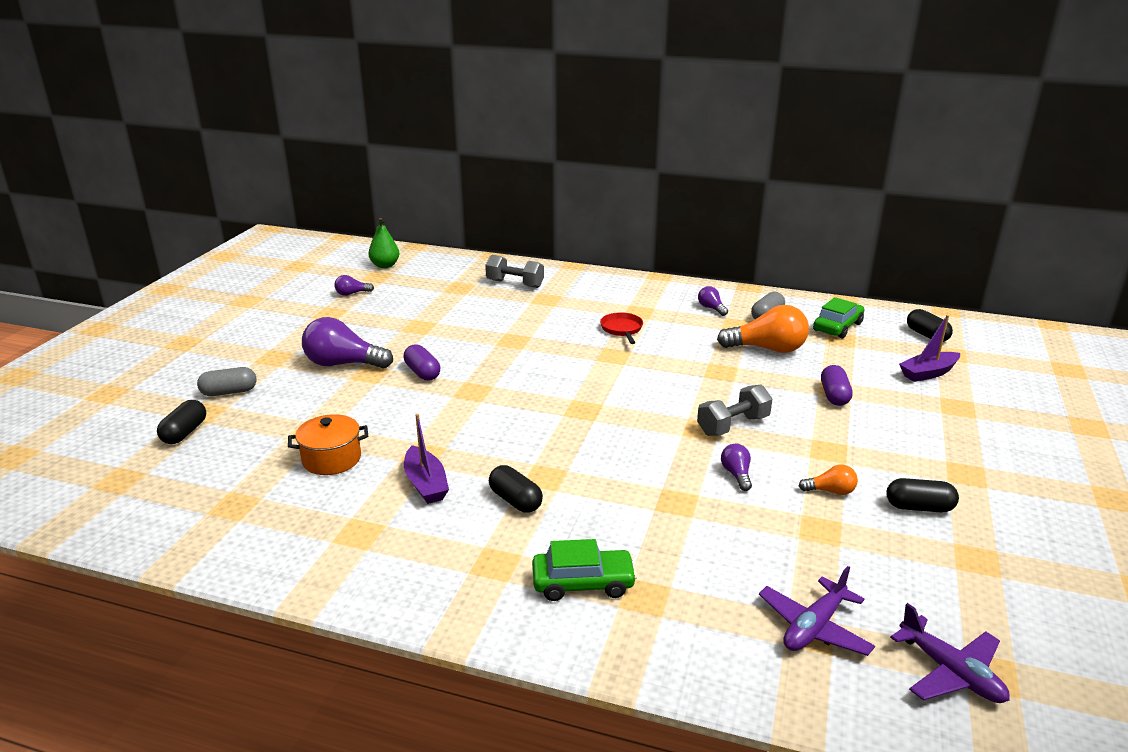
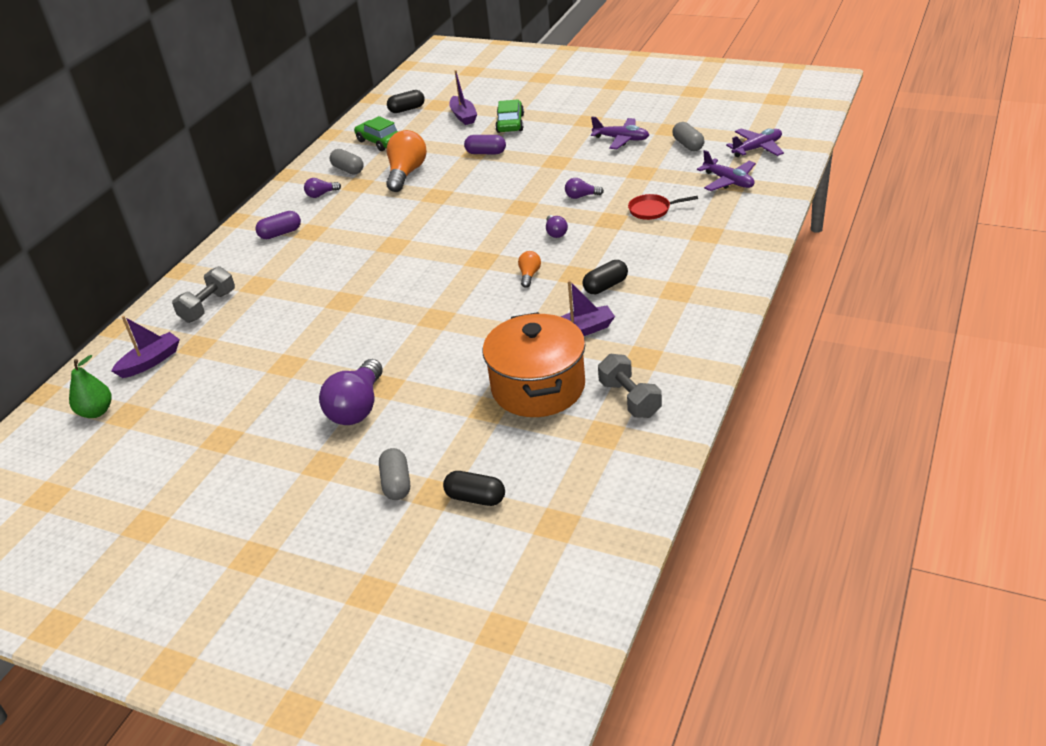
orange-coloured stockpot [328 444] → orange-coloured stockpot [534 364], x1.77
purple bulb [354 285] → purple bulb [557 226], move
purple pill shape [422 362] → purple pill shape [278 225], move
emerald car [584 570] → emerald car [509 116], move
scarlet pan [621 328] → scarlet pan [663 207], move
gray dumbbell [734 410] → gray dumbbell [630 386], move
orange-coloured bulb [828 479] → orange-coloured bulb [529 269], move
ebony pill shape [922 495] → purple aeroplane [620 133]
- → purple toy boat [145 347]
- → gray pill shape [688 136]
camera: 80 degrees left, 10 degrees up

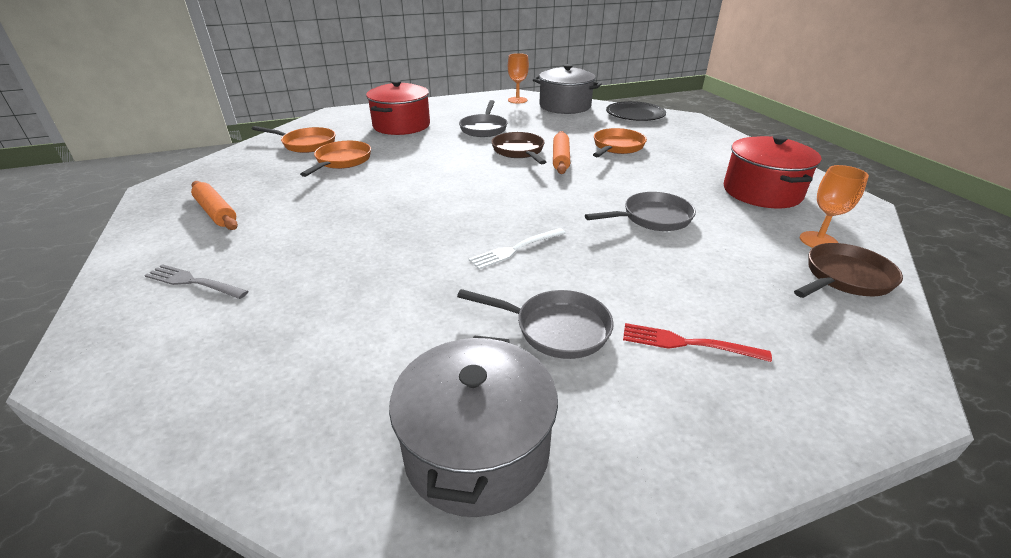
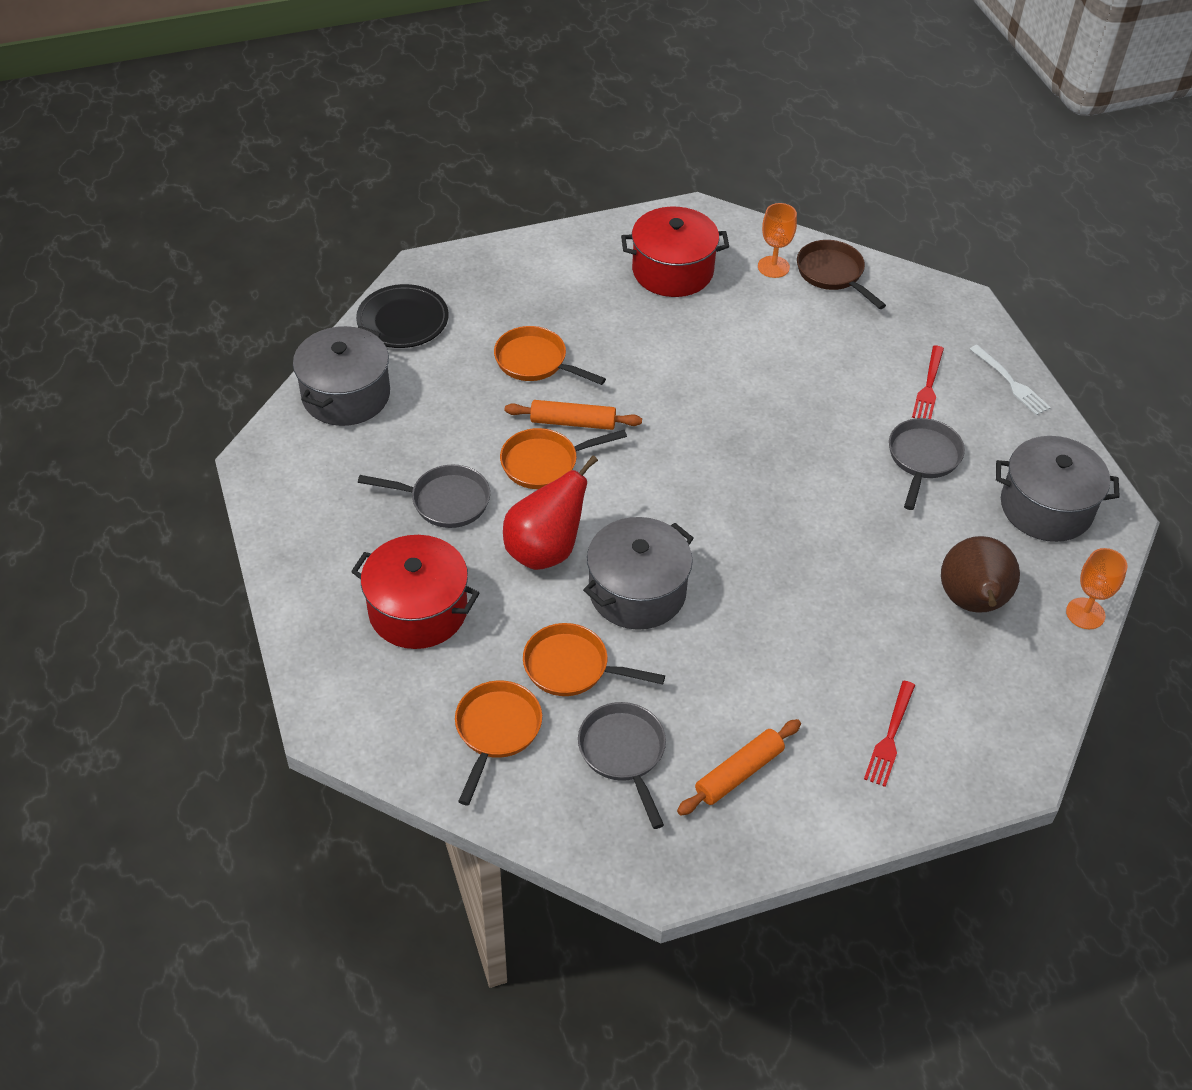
gray table fork [196 281] → scarlet table fork [889 734]
snow-white table fork [517 248] → snow-white table fork [1010 380], move
brown pan [518 148] → orange-coloured pan [563 458]
orange-coloured chalice [518 78] → orange-coloured chalice [1097 588], move
gray pan [640 211] → gray pan [622 765], move
- → scarlet pear fruit [550 512]
- → gray stockpot [638 573]
- → brown pear fruit [980 574]
camera: 90 degrees left, 15 degrees up

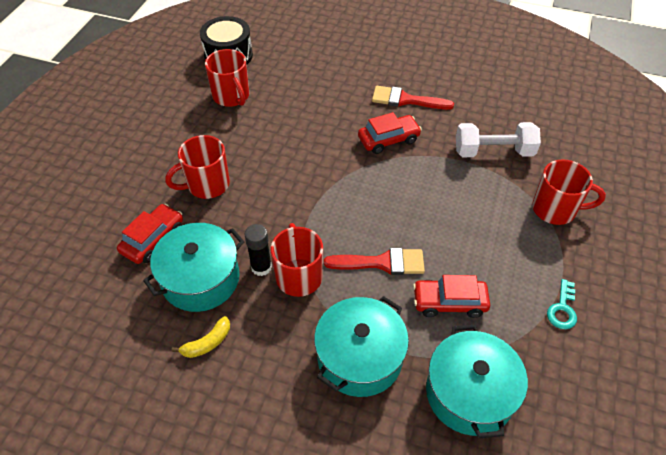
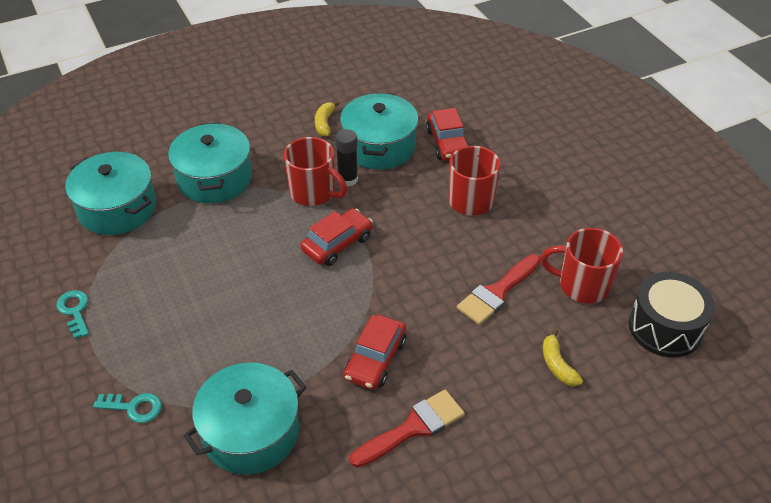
scarlet paintbrush [374 261] → scarlet paintbrush [499 289], move
scarlet car [451 296] → scarlet car [336 237], move
snow-white dumbbell [498 139] → aqua stockpot [245 419]
scarlet coffee mug [569 192] → aqua latchkey [127 408]
- → golden banana [563 357]
camera: 135 degrees right, 5 degrees down

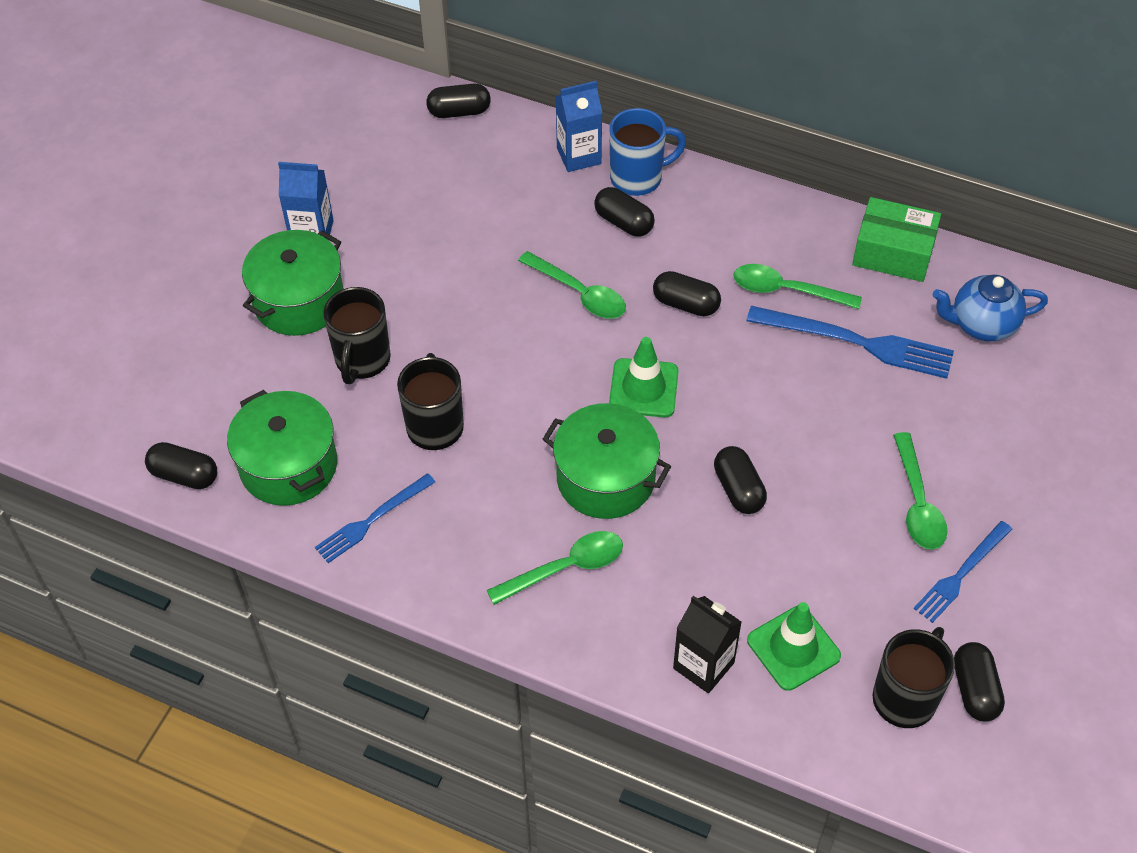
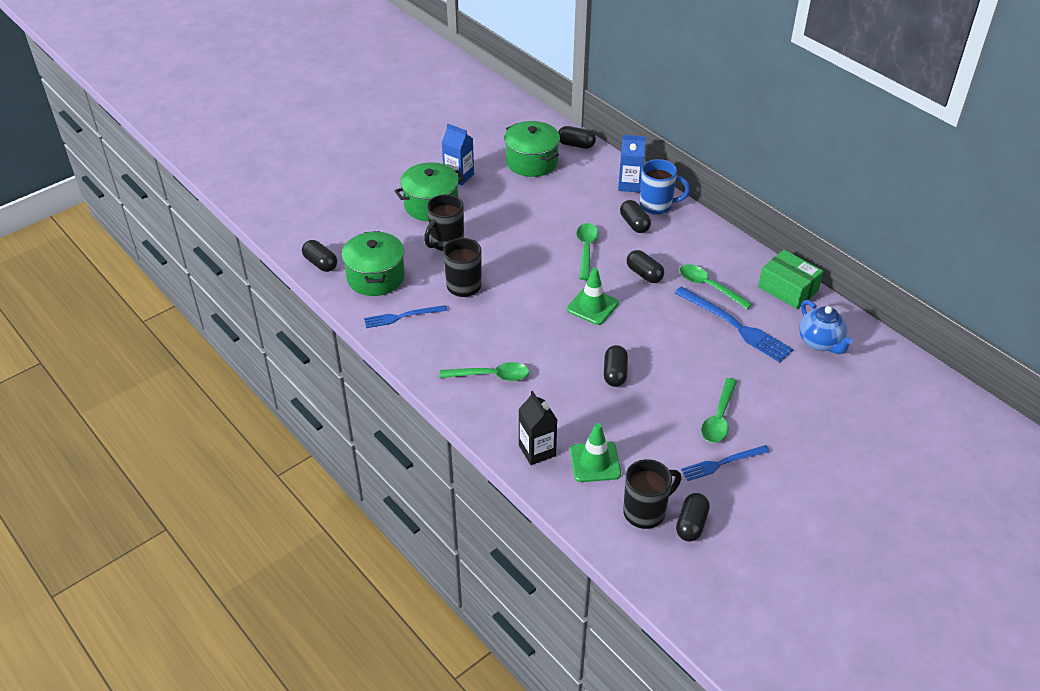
emerald tablespoon [572 285] → emerald tablespoon [587 251], 150 degrees counterclockwise
emerald stockpot [607 461] → emerald stockpot [532 149], move
blue teapot [990 308] → blue teapot [826 327], 135 degrees counterclockwise
camera: 25 degrees right, 10 degrees down

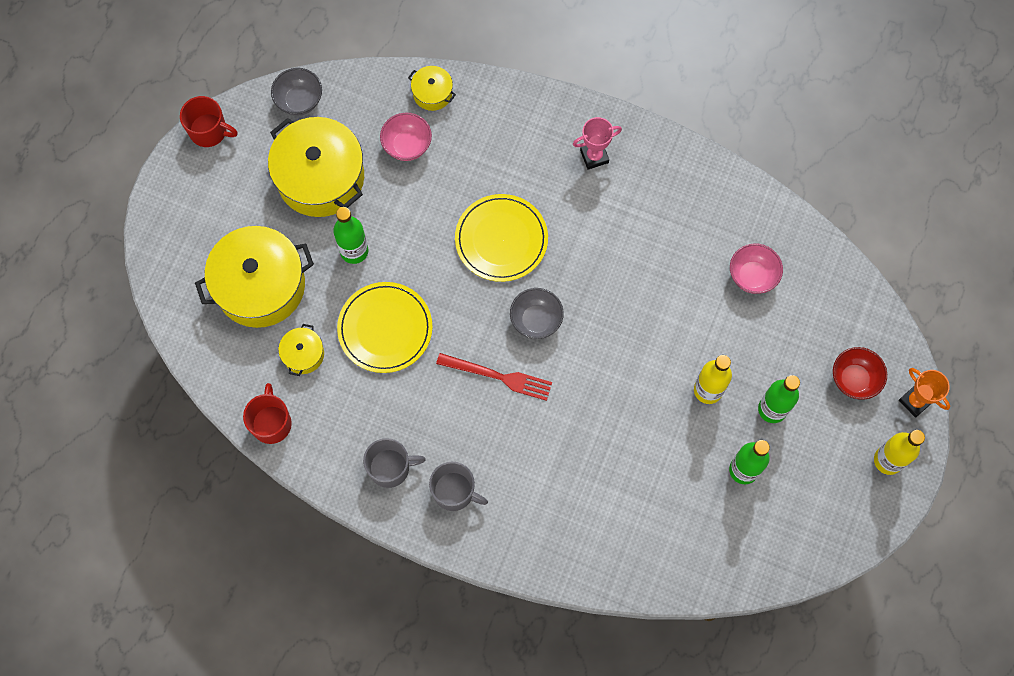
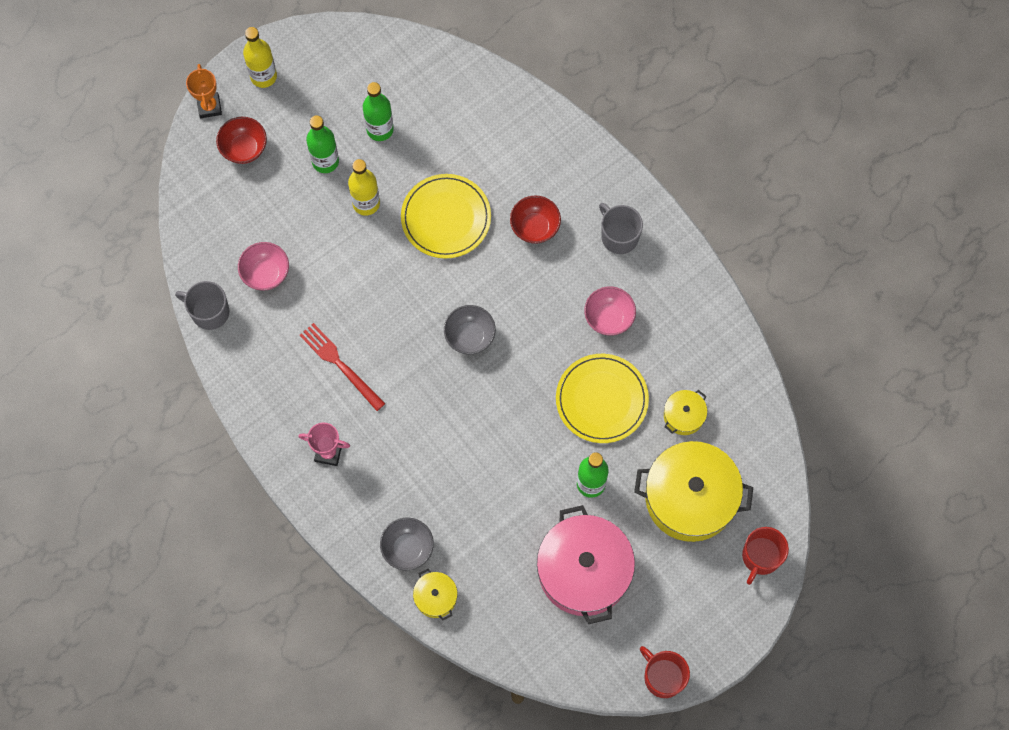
scarlet coffee mug [267 413] → scarlet coffee mug [765 556], move
golden stockpot [316 167] → rose-pink stockpot [586 564]
gray deep dish [296 91] → gray deep dish [407 544], move
gray coffee mug [394 463] → gray coffee mug [202 305], move
rose-pink deep dish [406 137] → rose-pink deep dish [610 311], move
scarlet table fork [494 377] → scarlet table fork [342 367], move
golden dinner plate [501 238] → golden dinner plate [446 216], move
- → scarlet deep dish [535 220]
camera: 150 degrees left, 0 degrees up

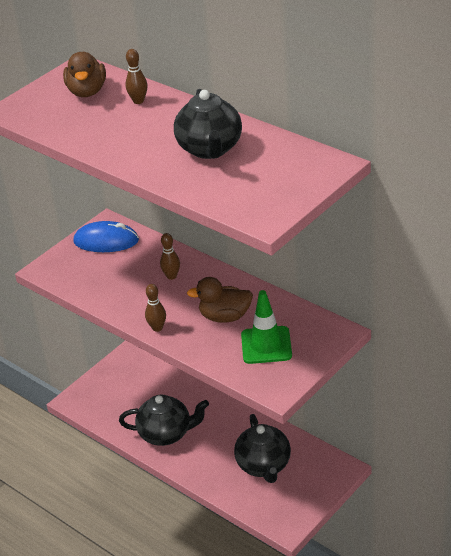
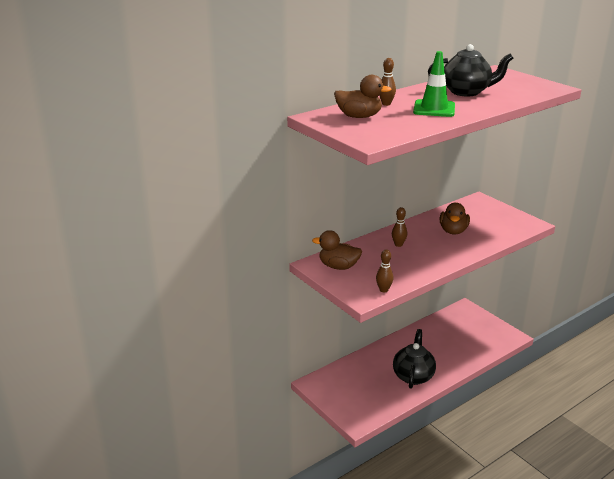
blue PC mouse [106 236] → brown toy duck [337 250]
brown bowling pin [155 308] → brown bowling pin [384 271], move
ebony teapot [262 448] → -
emerald road cone [266 327] → emerald road cone [434 84], move
camera: 80 degrees left, 10 degrees down

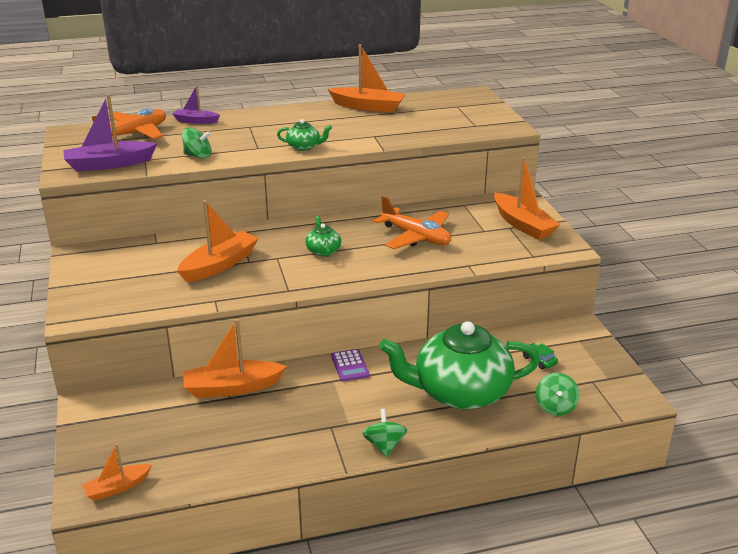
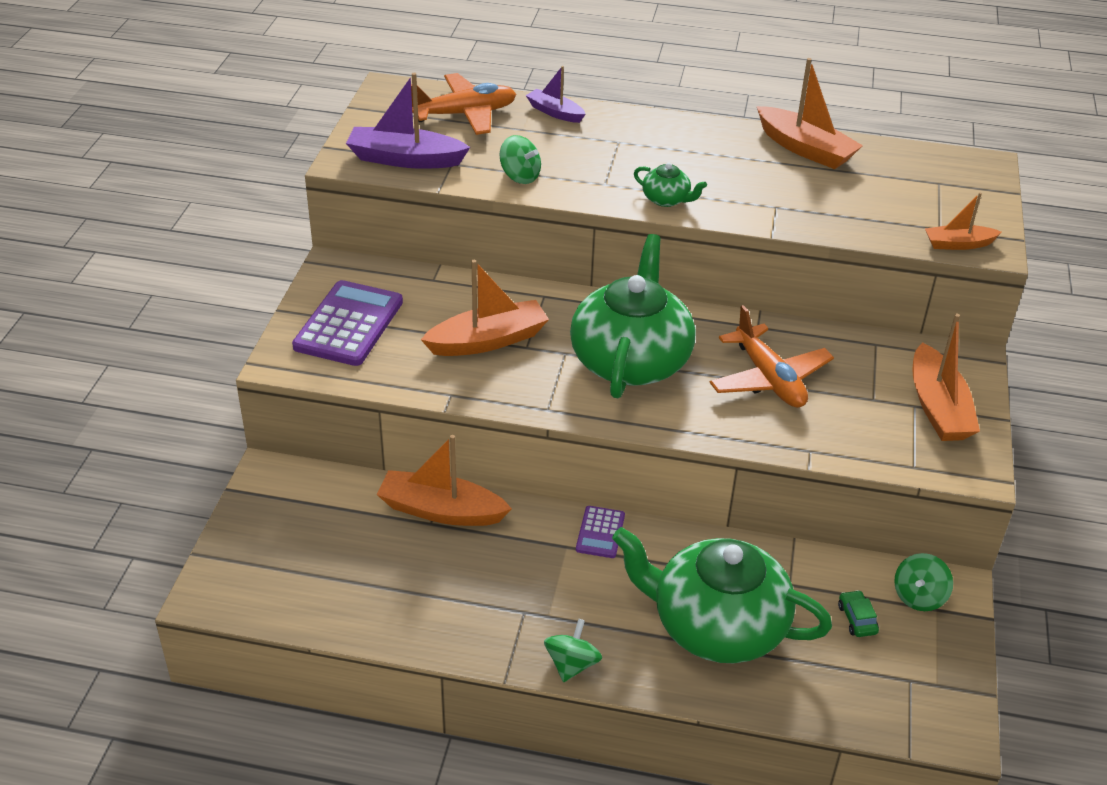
orange-coloured toy boat [117 472] → orange-coloured toy boat [963 221], move
emerald teapot [323 236] → emerald teapot [632 316], x2.44
emerald toy top [557 394] → emerald toy top [923 582], move
- → purple calculator [347 323]
camera: 25 degrees right, 10 degrees up

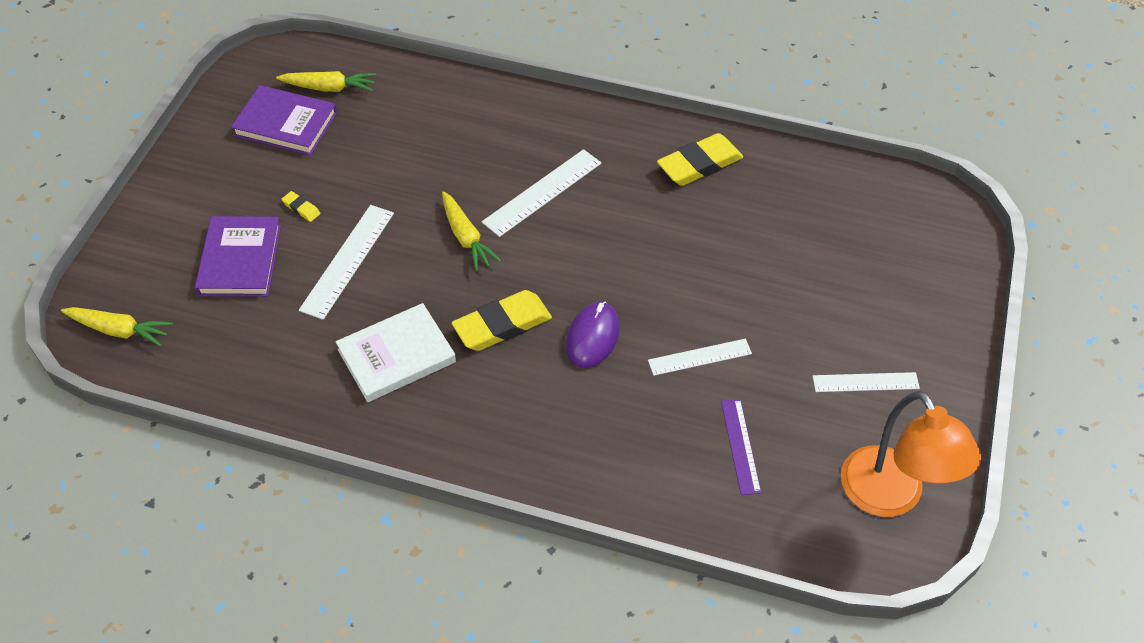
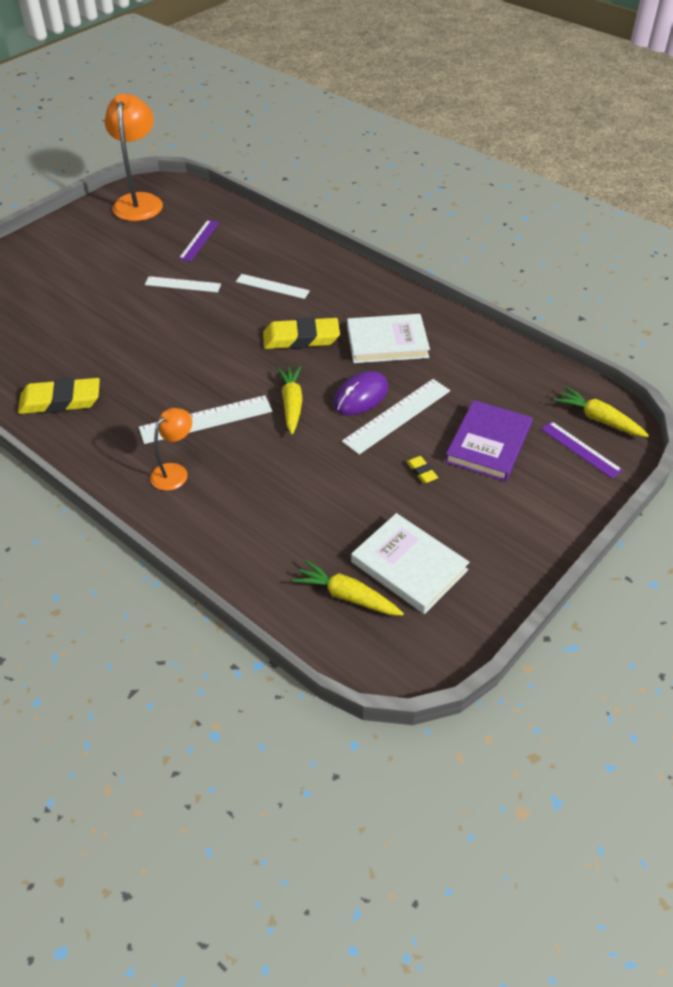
purple hardback [284 120] → snow-white hardback [410 563]
purple PC mouse [593 335] → purple PC mouse [360 393], move
snow-white straightedge [866 382] → snow-white straightedge [273 286], move
- → orange-coloured reading lamp [171 449]
- → purple straightedge [582 450]
camera: 155 degrees left, 5 degrees down

